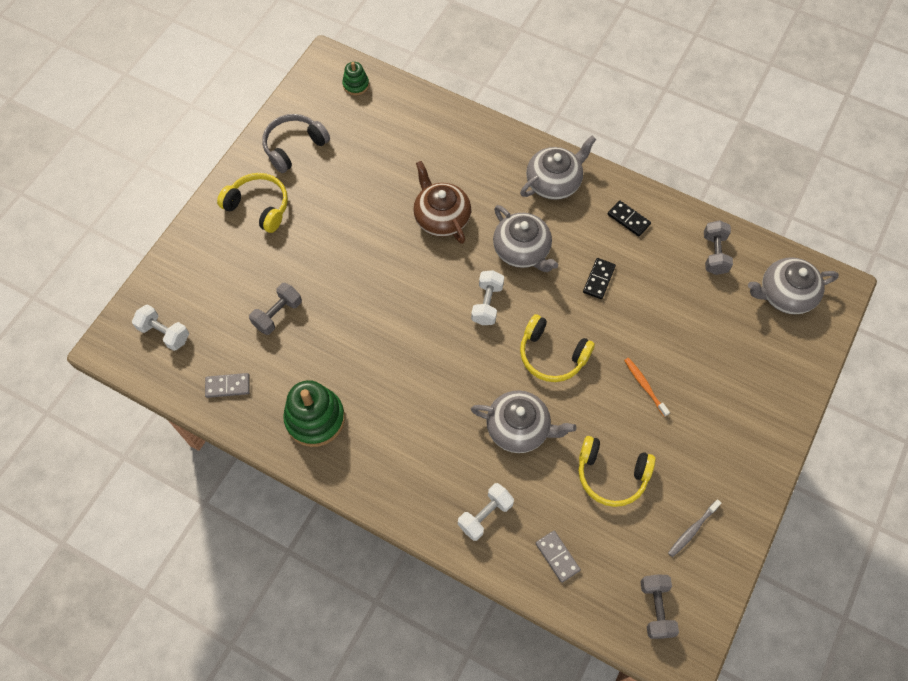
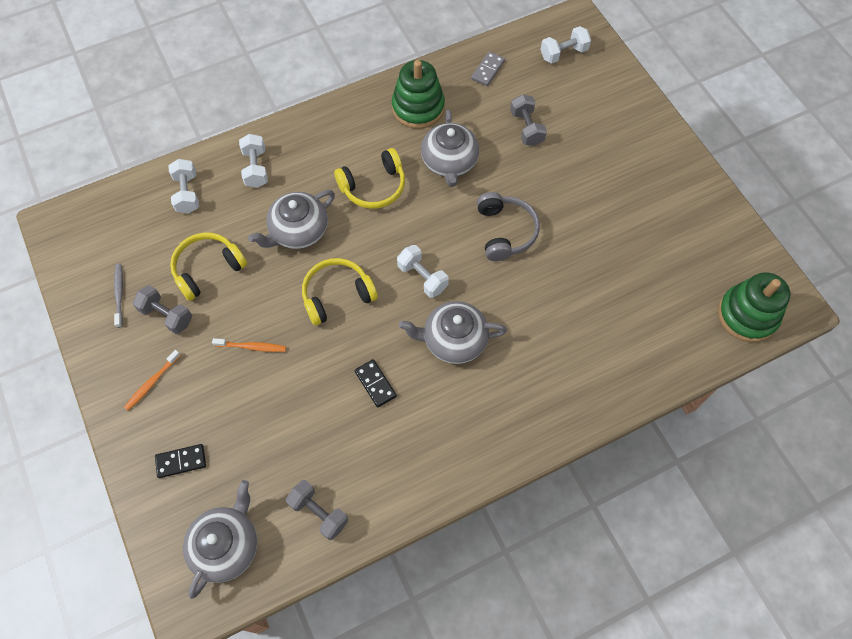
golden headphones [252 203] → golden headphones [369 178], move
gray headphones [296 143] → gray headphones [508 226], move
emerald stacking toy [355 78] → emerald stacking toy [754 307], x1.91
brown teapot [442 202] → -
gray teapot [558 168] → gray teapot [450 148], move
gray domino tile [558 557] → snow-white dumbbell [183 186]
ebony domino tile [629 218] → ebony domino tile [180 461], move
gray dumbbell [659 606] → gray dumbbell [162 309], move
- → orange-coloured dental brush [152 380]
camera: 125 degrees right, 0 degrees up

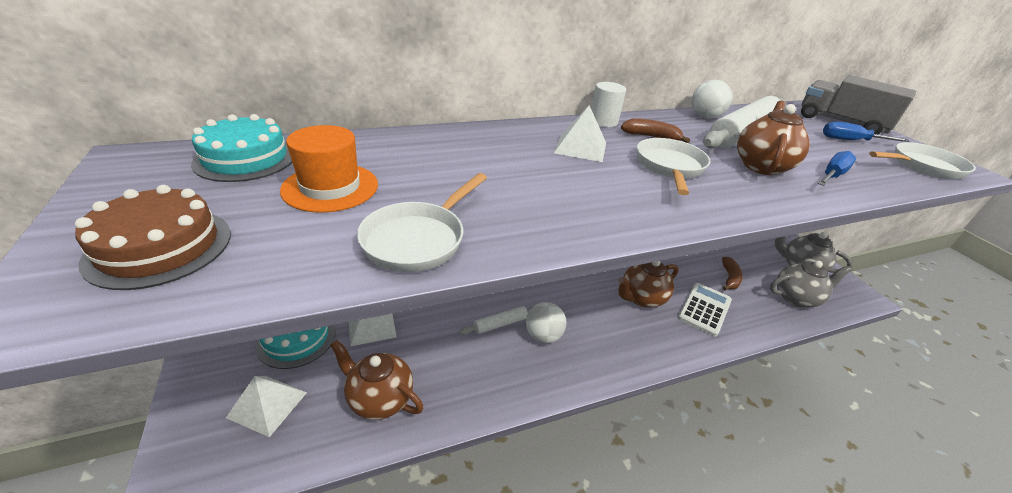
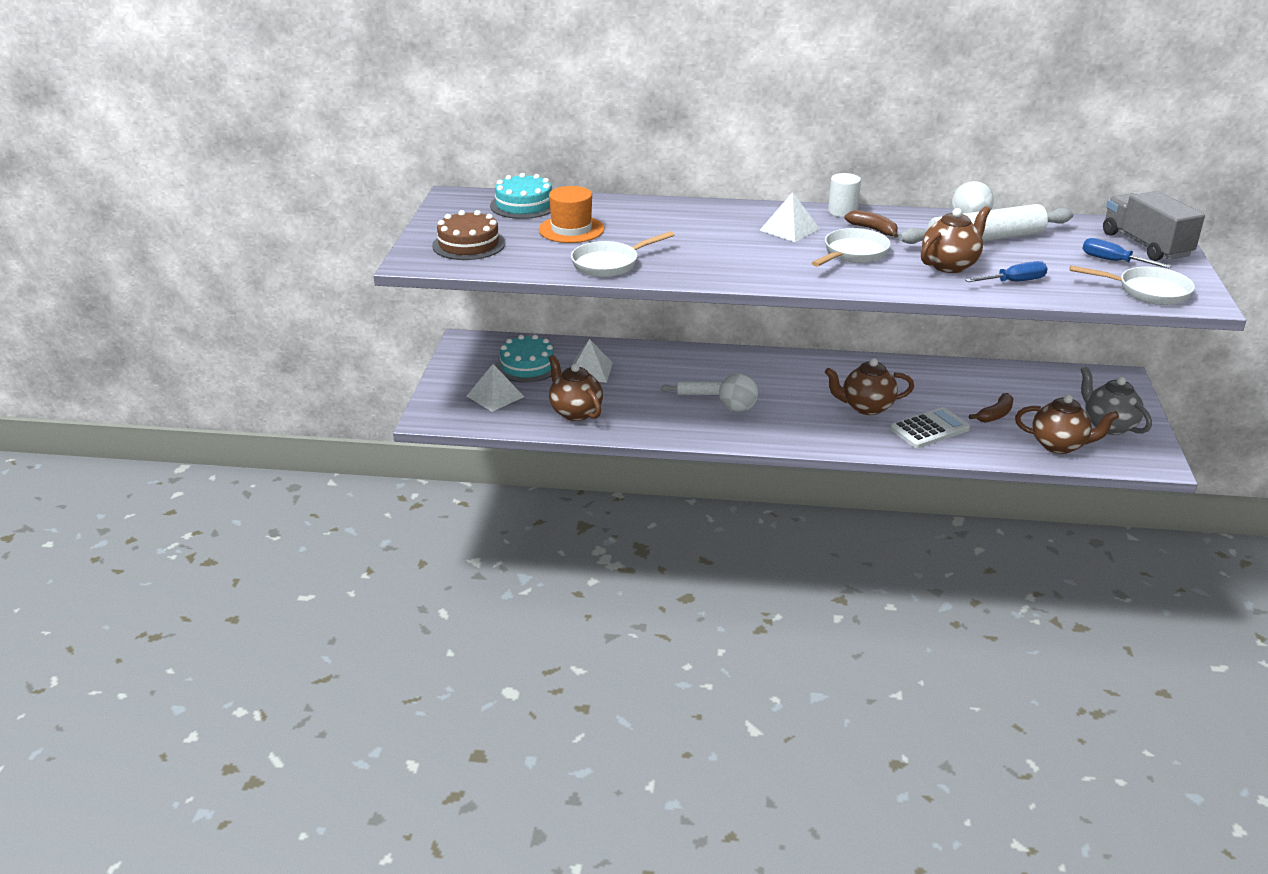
gray teapot [810 284] → brown teapot [1067 424]
camera: 30 degrees right, 5 degrees down

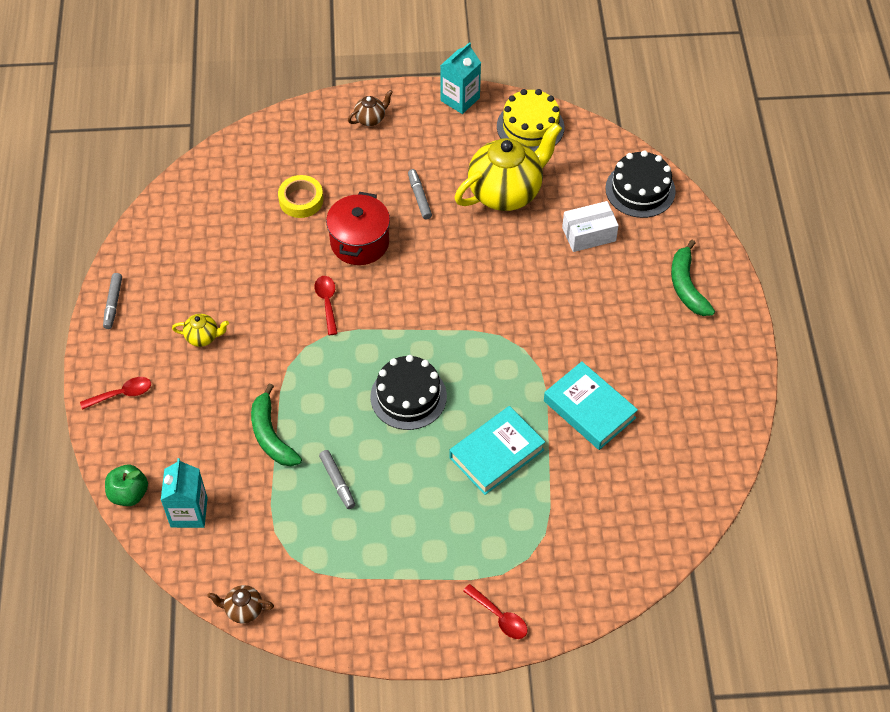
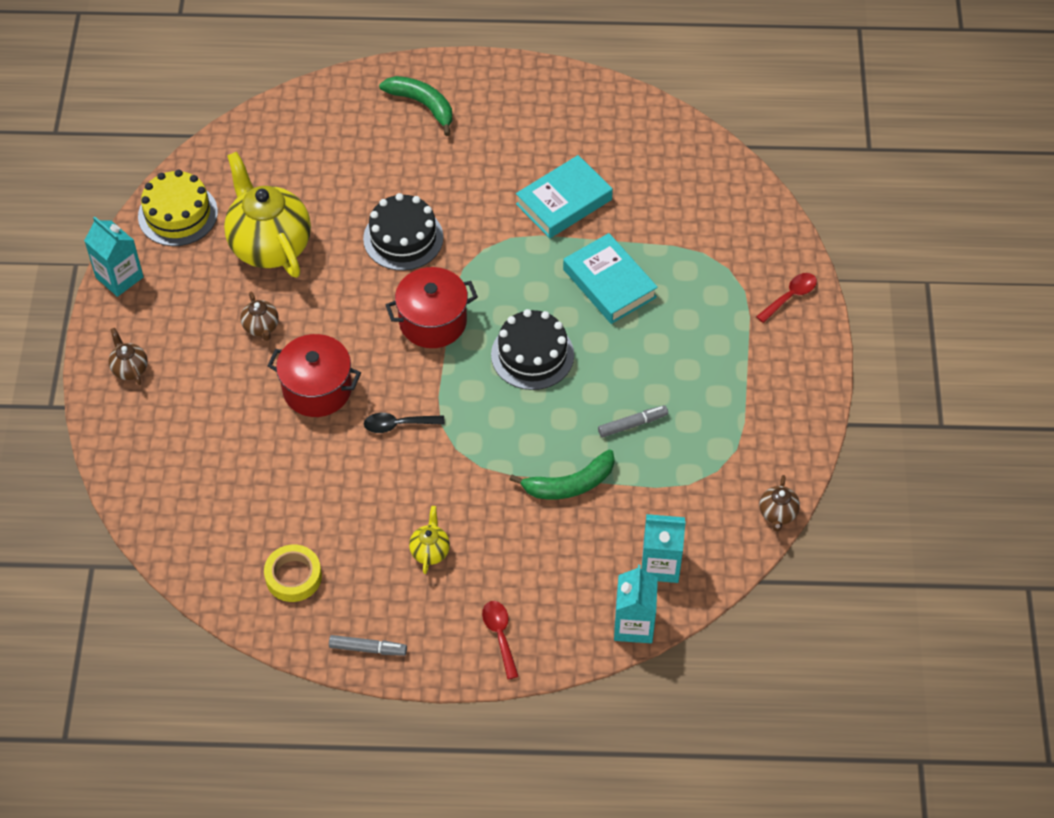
emerald apple [126 485] → aqua milk carton [636 604]
golden tape [300 196] → golden tape [293 573], move
scarlet tablespoon [326 305] → ebony tablespoon [404 423]
gray marker [420 194] → brown teapot [259 316]
snow-white parcel [590 226] → -
ebony cake [640 184] → ebony cake [403 232], move
emerald banana [693 278] → emerald banana [415 106], 135 degrees counterclockwise
- → scarlet stockpot [432 307]
camera: 85 degrees left, 0 degrees up

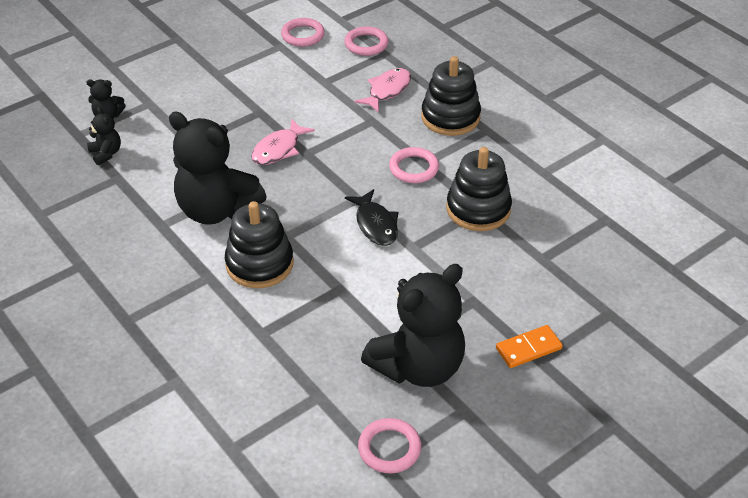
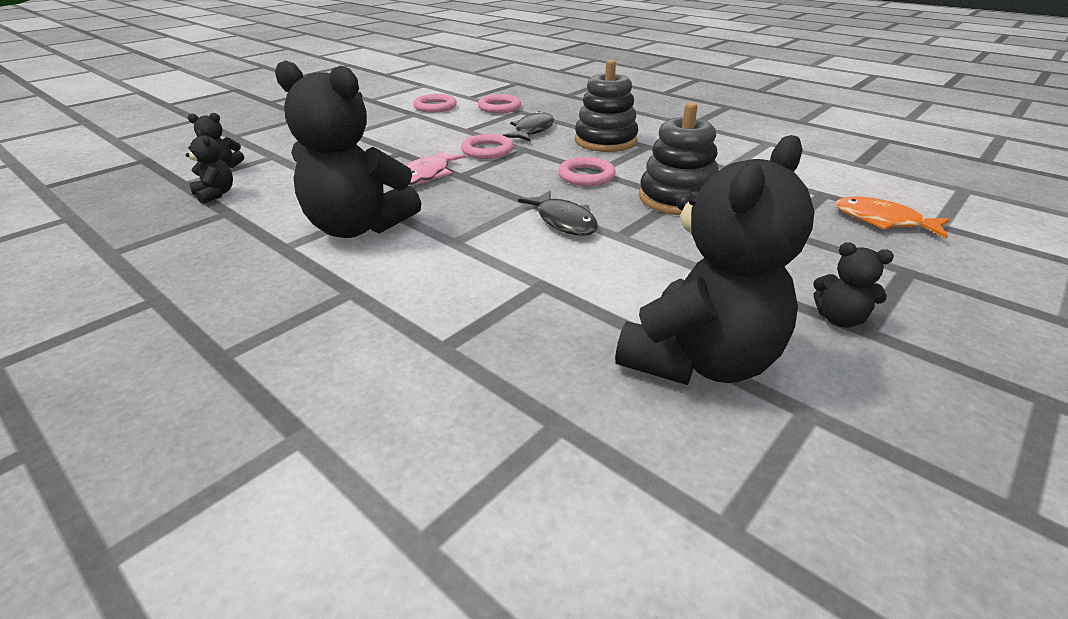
ebony stacking toy [259 244] → -
rose-pink fish figure [383 90] → ebony fish figure [528 126]
rose-pink ring [389 445] → rose-pink ring [487 146], move
orange-coloured domino tile [529 346] → ebony stuffed bear [853 284]
- → orange-coloured fish figure [892 217]
camera: 10 degrees left, 10 degrees down

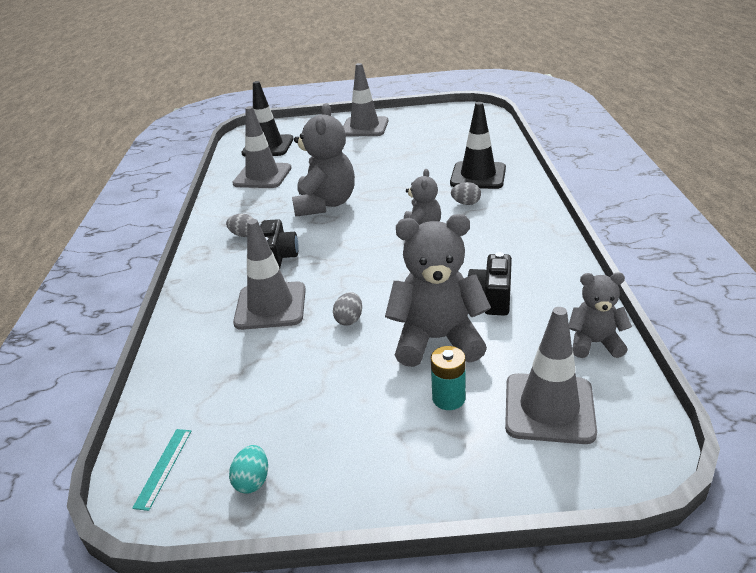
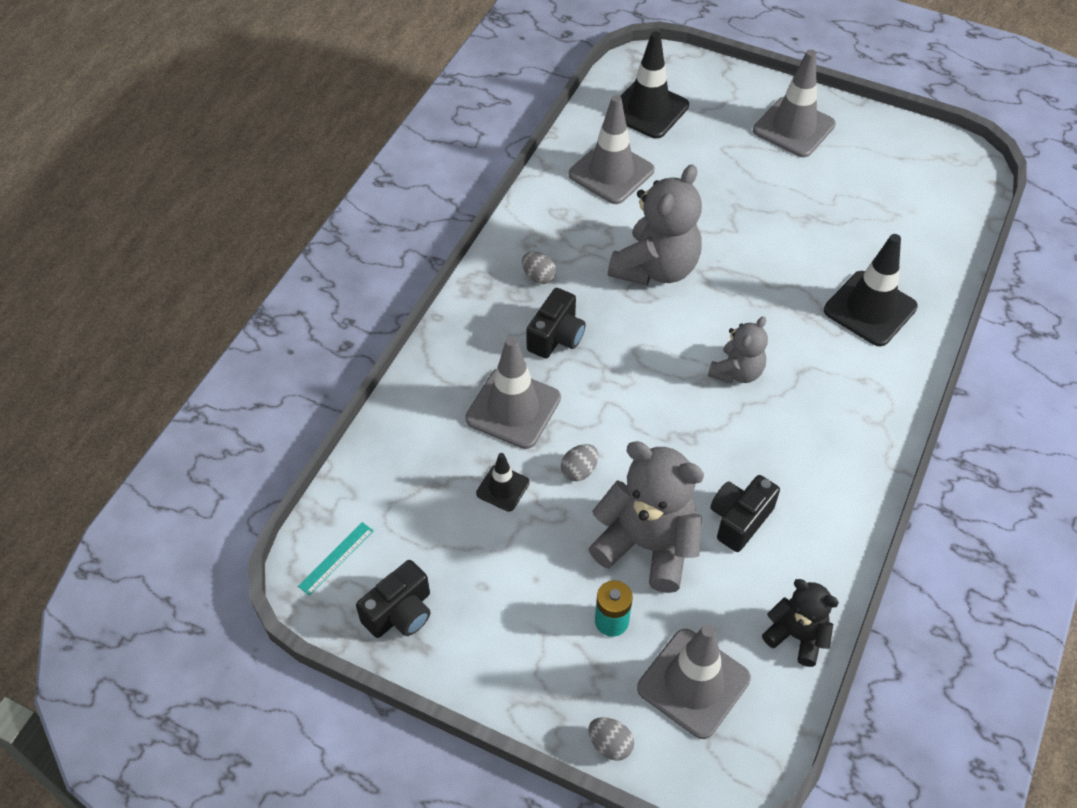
aqua toy egg [248 469] → ebony compact camera [393 599]
gray toy egg [466 193] → gray toy egg [611 739], move
gray stuffed bear [600 315] → ebony stuffed bear [800 623]
- → ebony road cone [503 482]
camera: 25 degrees right, 20 degrees up

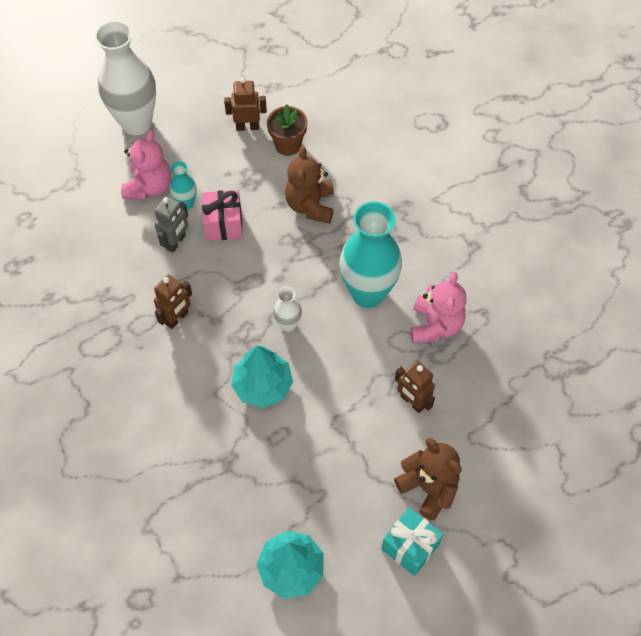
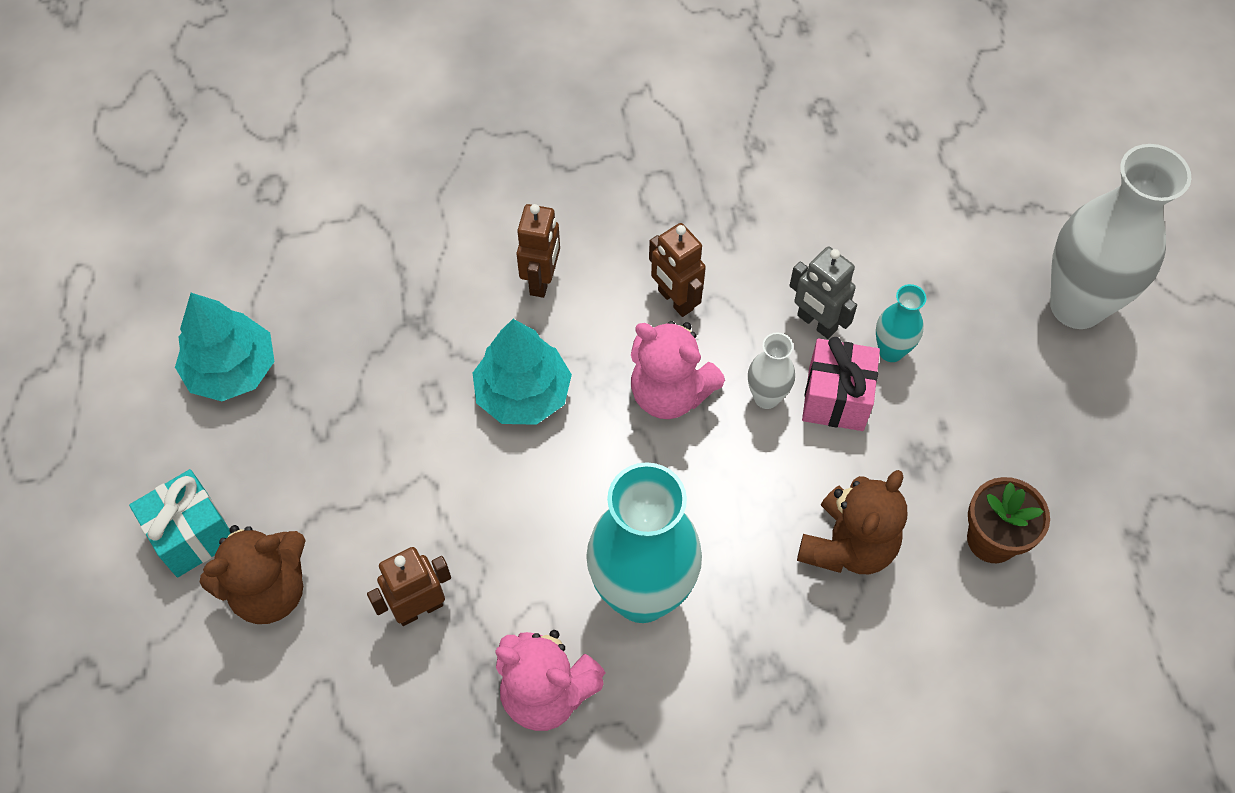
rose-pink stuffed bear [146 164] → rose-pink stuffed bear [678 370], move
brown robot [245 104] → brown robot [538 251], move
snow-white tall vase [287 309] → snow-white tall vase [771 371], move
brown stuffed bear [309 185] → brown stuffed bear [852 522], 105 degrees clockwise
camera: 105 degrees right, 0 degrees up

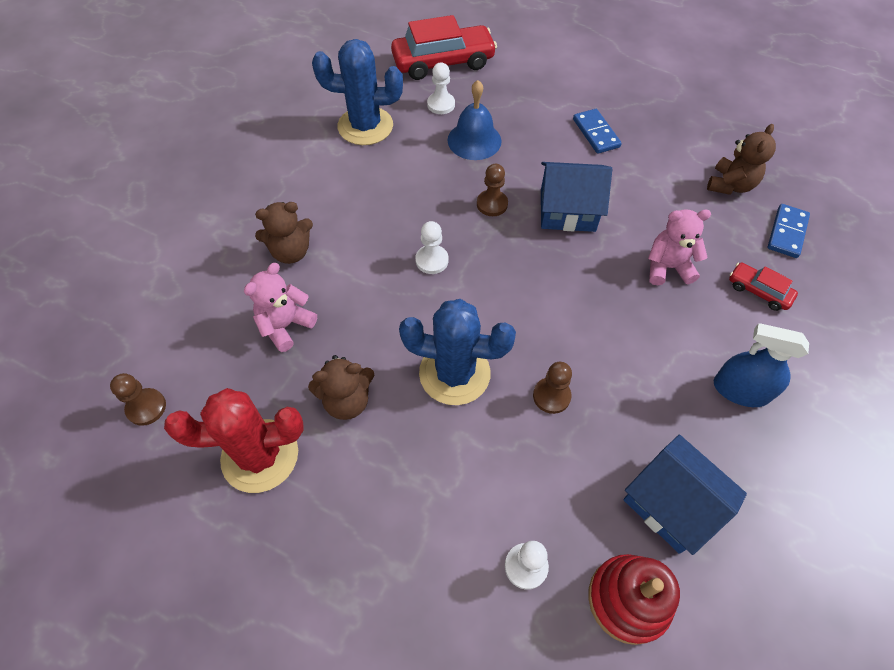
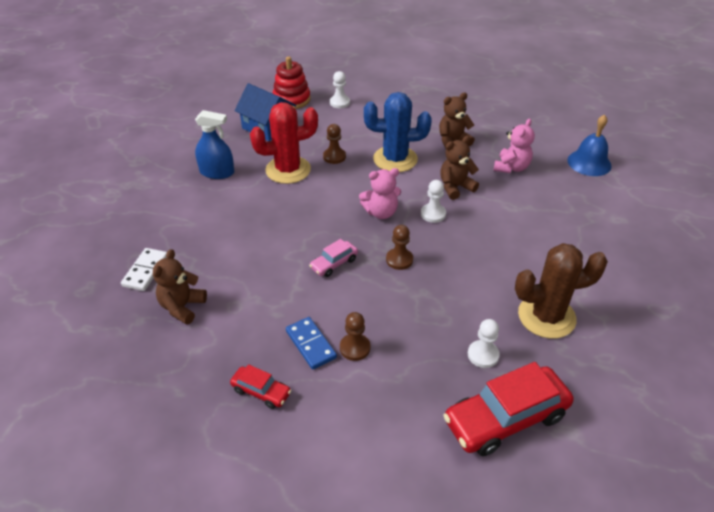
brown chess pawn [138 399] → brown chess pawn [355 336], move
scarlet saguaro cactus [233 440] → scarlet saguaro cactus [284 143], move
brown stuffed bear [284 233] → brown stuffed bear [459 168], move
blue saguaro cactus [357 92] → brown saguaro cactus [561 291]
blue hand bell [474 120] → blue hand bell [590 145], move
blue cottage [576 197] → rose-pink car [333 258]
rose-pink stuffed bear [679 247] → rose-pink stuffed bear [380 193], move
scarlet car [763 287] → scarlet car [260 386], move
blue domino tile [789 231] → snow-white domino tile [144 269]
camera: 170 degrees right, 15 degrees down

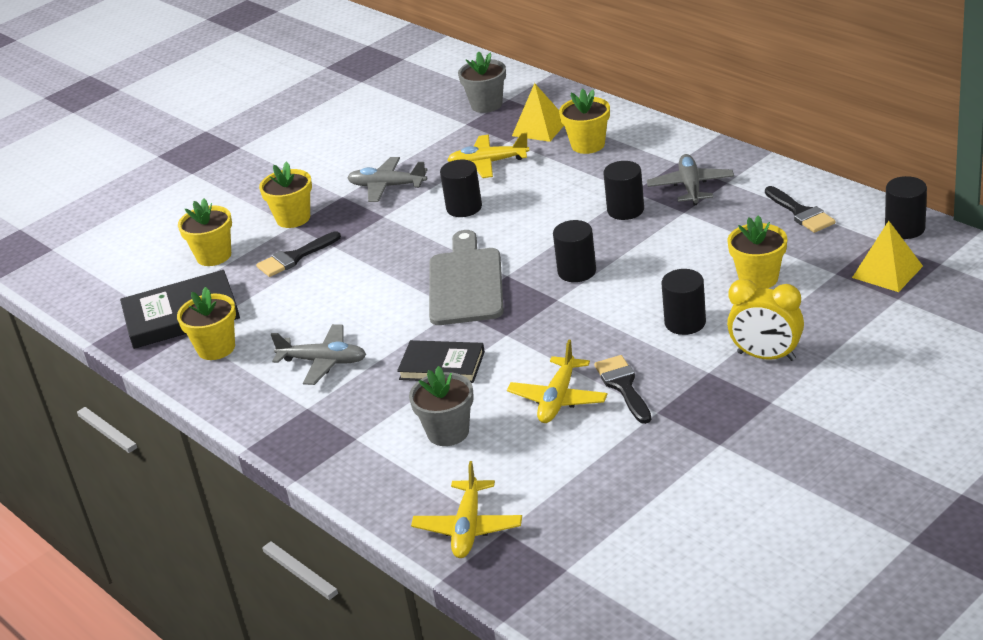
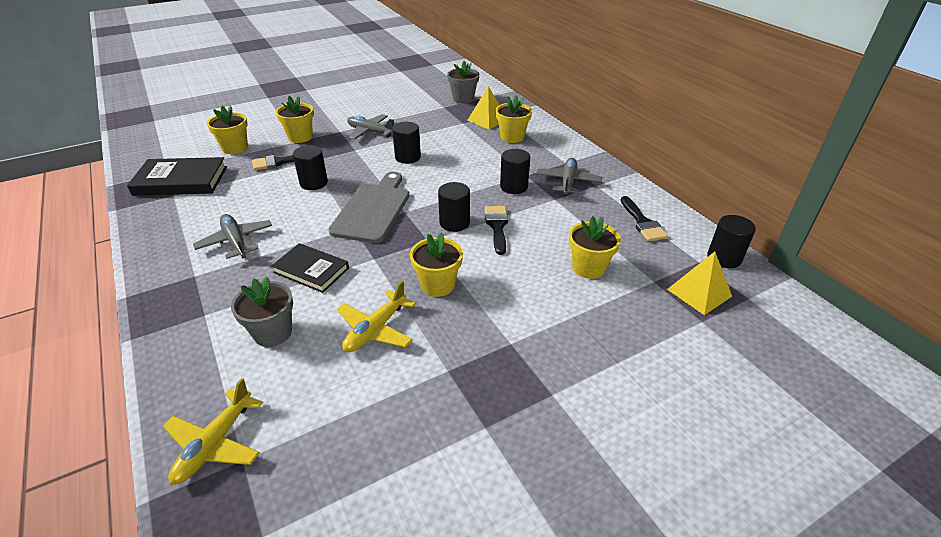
golden flower pot [206 323] → golden flower pot [436 264], move
gray aeroplane [318 354] → gray aeroplane [232 236], 150 degrees counterclockwise
golden aeroplane [488 155] → -
ebony paintbrush [622 389] → ebony paintbrush [496 230], move
ebony cylinder [684 302] → ebony cylinder [310 167], move
golden bedside clock [765 320] → -
camera: 10 degrees right, 5 degrees up

